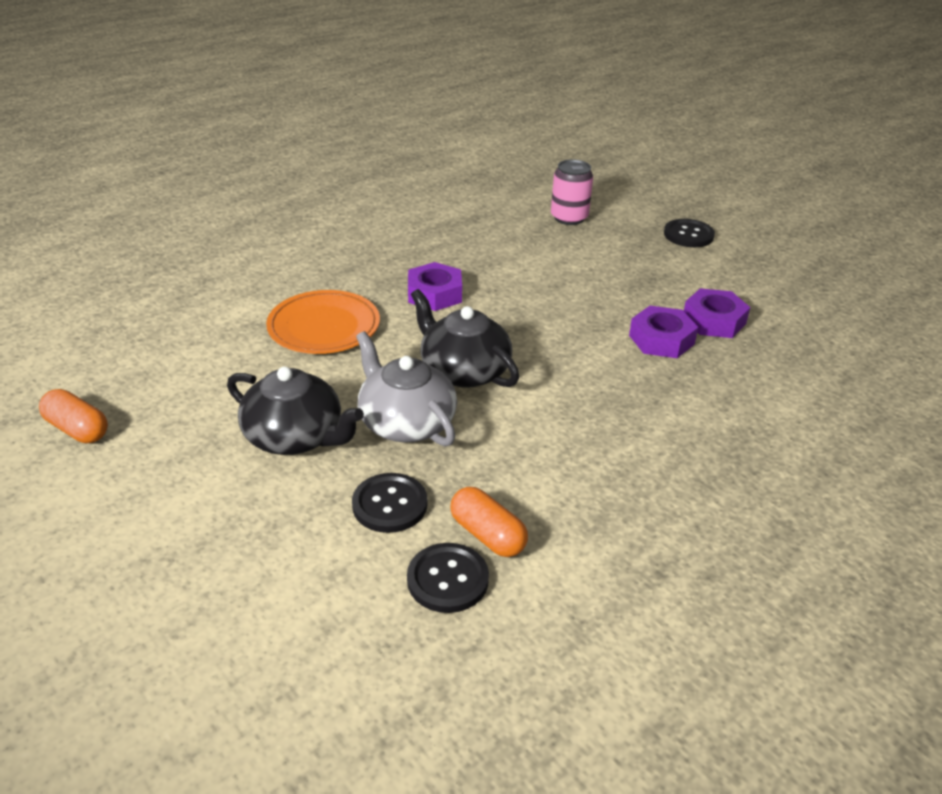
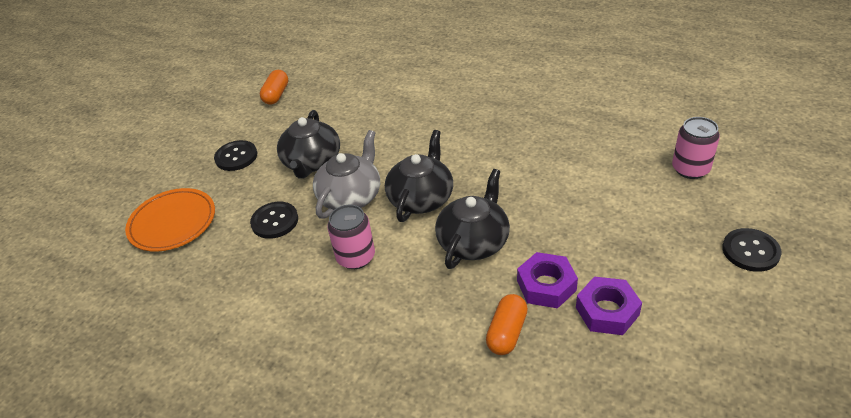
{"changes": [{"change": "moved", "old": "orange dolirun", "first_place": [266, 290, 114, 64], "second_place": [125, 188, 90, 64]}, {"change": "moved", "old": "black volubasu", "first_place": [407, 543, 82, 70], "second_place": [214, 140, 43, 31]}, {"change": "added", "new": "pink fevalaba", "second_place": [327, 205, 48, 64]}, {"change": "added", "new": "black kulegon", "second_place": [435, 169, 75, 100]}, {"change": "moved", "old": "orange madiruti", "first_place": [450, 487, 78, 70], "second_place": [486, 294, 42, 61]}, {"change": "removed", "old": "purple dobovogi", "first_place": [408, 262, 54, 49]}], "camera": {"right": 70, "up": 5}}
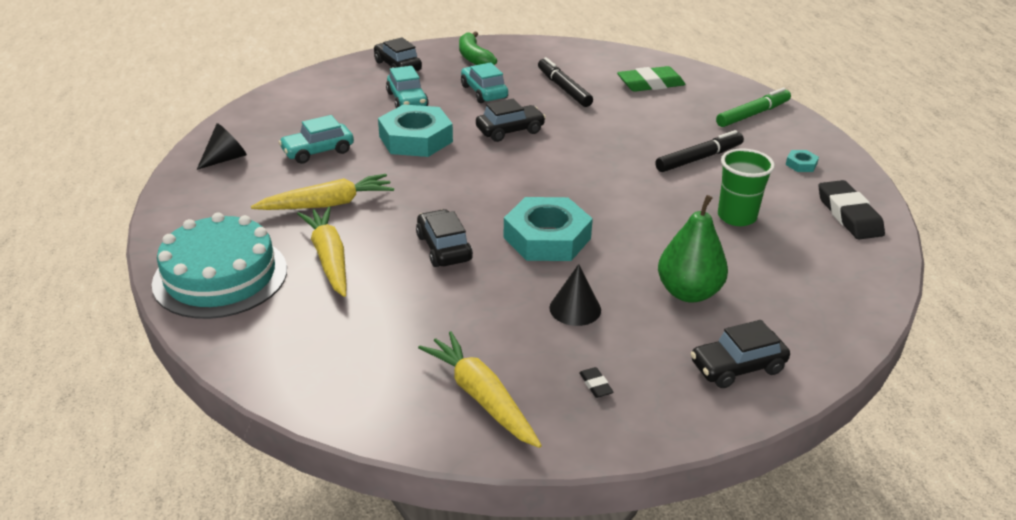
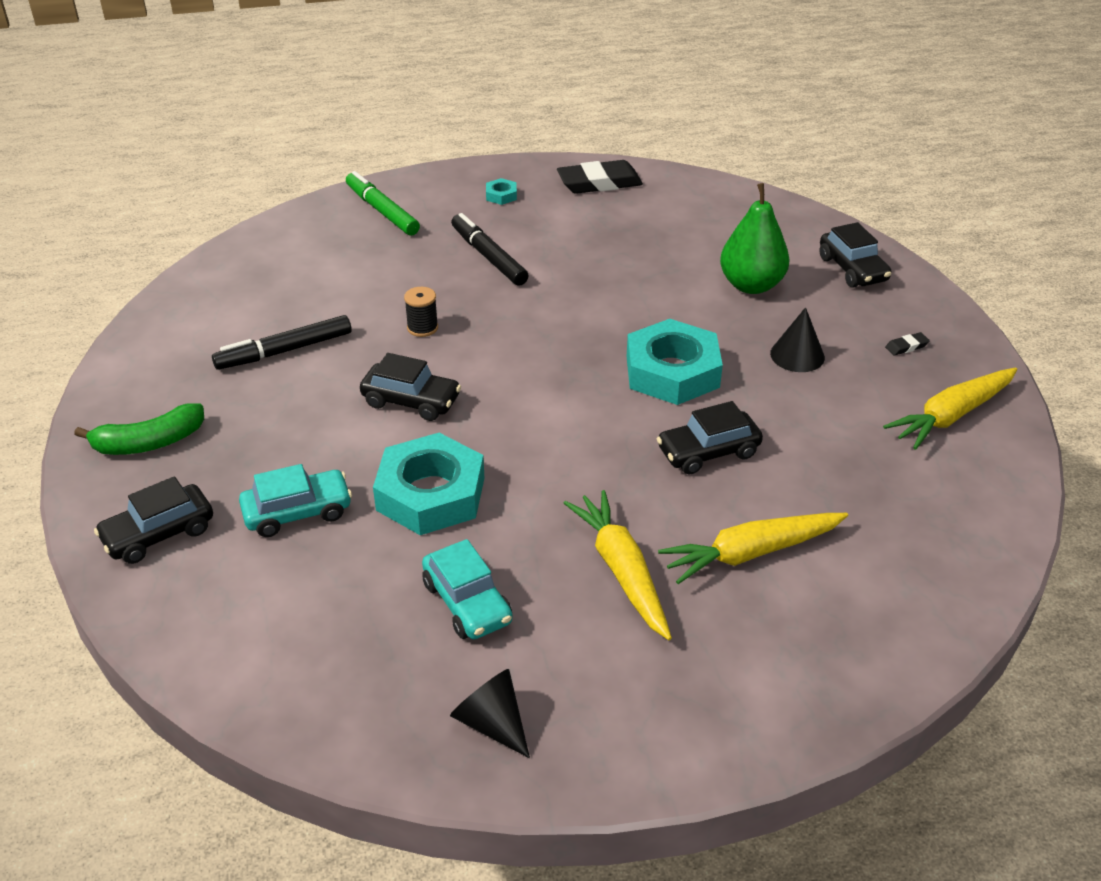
{"changes": [{"change": "turned", "old": "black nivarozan", "first_place": [476, 99, 70, 43], "second_place": [360, 353, 101, 68], "degrees": 135}, {"change": "added", "new": "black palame", "second_place": [404, 287, 34, 50]}, {"change": "removed", "old": "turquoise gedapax", "first_place": [152, 213, 135, 106]}, {"change": "removed", "old": "turquoise nivarozan", "first_place": [461, 63, 47, 40]}, {"change": "removed", "old": "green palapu", "first_place": [617, 66, 69, 26]}, {"change": "removed", "old": "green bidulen", "first_place": [718, 148, 57, 78]}], "camera": {"right": -90, "up": 5}}
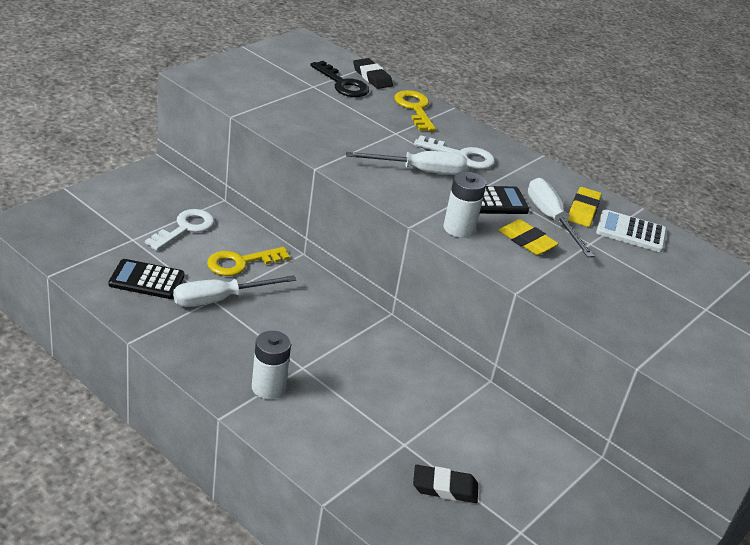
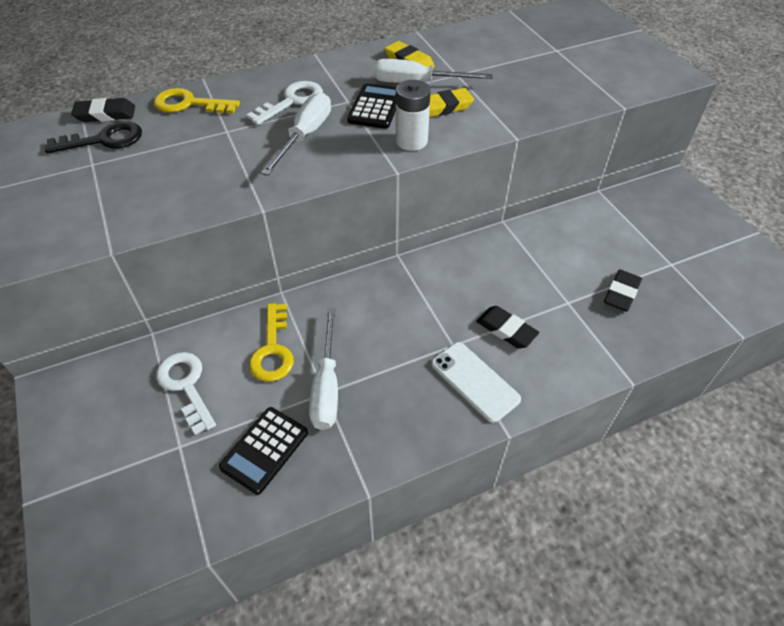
{"changes": [{"change": "replaced", "old": "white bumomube", "new": "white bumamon", "first_place": [252, 331, 39, 68], "second_place": [431, 342, 90, 81]}, {"change": "added", "new": "black palapu", "second_place": [476, 306, 63, 43]}, {"change": "removed", "old": "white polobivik", "first_place": [596, 209, 71, 43]}], "camera": {"right": -60, "up": 15}}
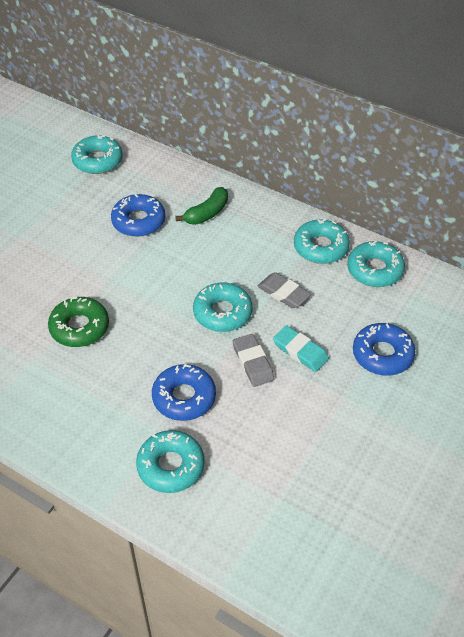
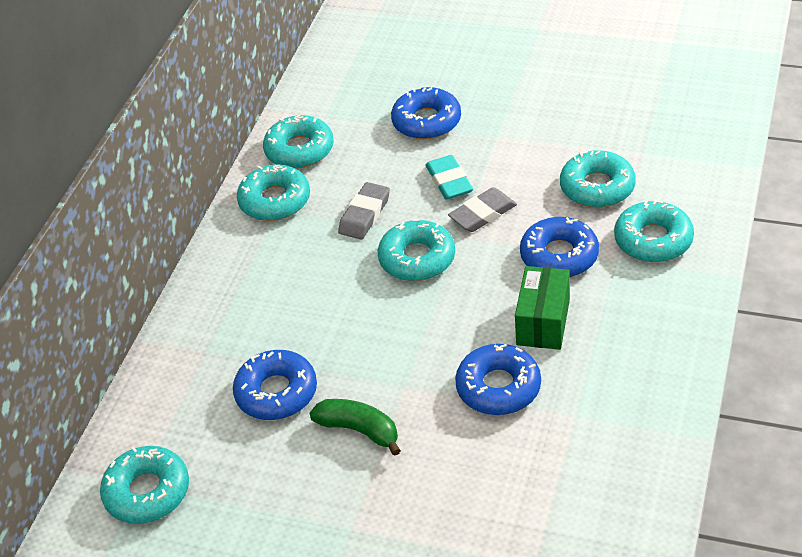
{"changes": [{"change": "moved", "old": "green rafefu", "first_place": [175, 187, 53, 38], "second_place": [310, 399, 91, 57]}, {"change": "turned", "old": "turquoise palapu", "first_place": [273, 325, 56, 47], "second_place": [425, 155, 48, 45], "degrees": -45}, {"change": "recoloured", "old": "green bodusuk", "new": "blue bodusuk", "first_place": [48, 297, 61, 50], "second_place": [455, 344, 86, 71]}, {"change": "added", "new": "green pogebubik", "second_place": [515, 266, 55, 84]}, {"change": "added", "new": "turquoise bodusuk", "second_place": [560, 150, 76, 58]}], "camera": {"right": -100, "up": -5}}
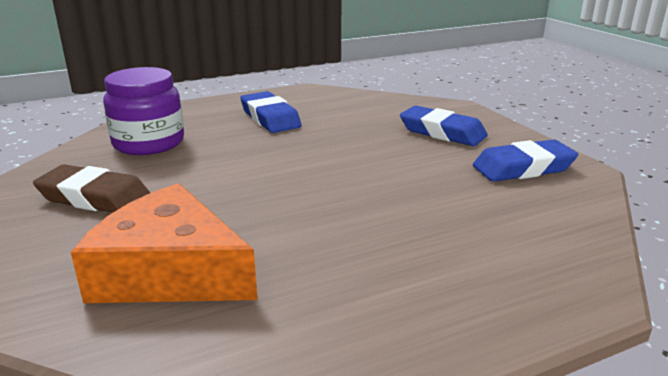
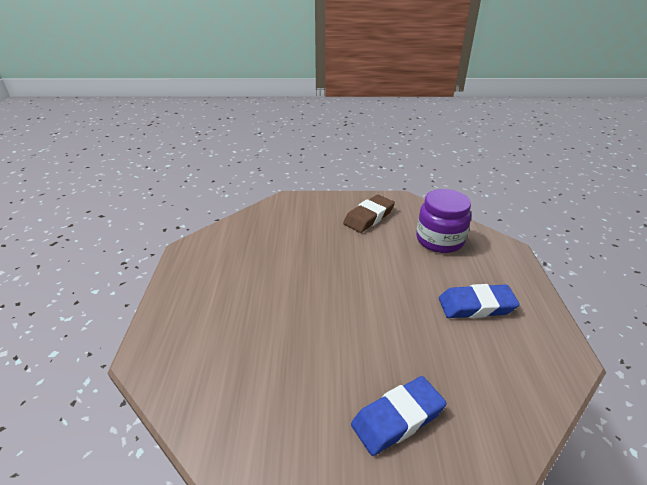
{"changes": [{"change": "removed", "old": "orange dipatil", "first_place": [71, 183, 187, 120]}, {"change": "removed", "old": "blue palapu", "first_place": [473, 139, 105, 43]}], "camera": {"right": 115, "up": 10}}
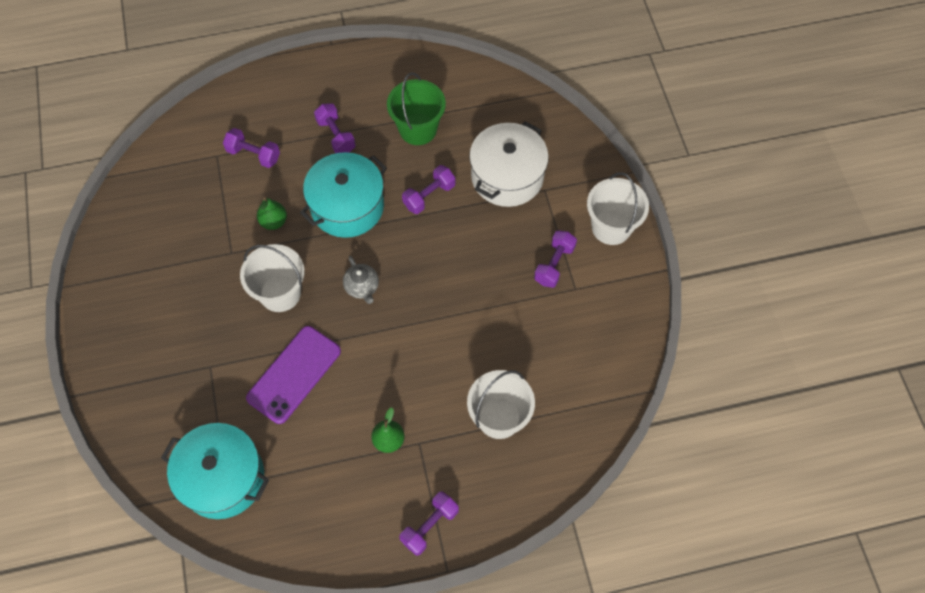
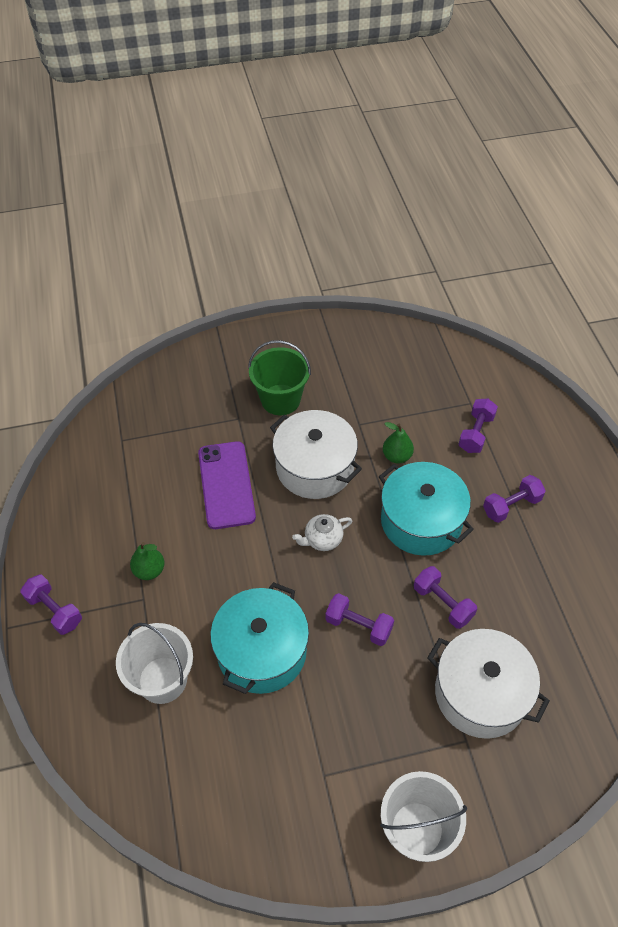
{"changes": [{"change": "turned", "old": "purple bumamon", "first_place": [246, 326, 95, 98], "second_place": [198, 441, 58, 88], "degrees": 45}, {"change": "moved", "old": "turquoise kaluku", "first_place": [161, 423, 108, 96], "second_place": [210, 582, 99, 112]}, {"change": "moved", "old": "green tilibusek", "first_place": [387, 72, 59, 73], "second_place": [248, 340, 63, 75]}, {"change": "replaced", "old": "white tilibusek", "new": "white kaluku", "first_place": [240, 244, 64, 68], "second_place": [270, 410, 92, 89]}, {"change": "recoloured", "old": "grey kulegon", "new": "white kulegon", "first_place": [343, 256, 36, 48], "second_place": [292, 514, 60, 37]}, {"change": "moved", "old": "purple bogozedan", "first_place": [534, 230, 43, 58], "second_place": [325, 593, 69, 53]}], "camera": {"right": 90, "up": -10}}
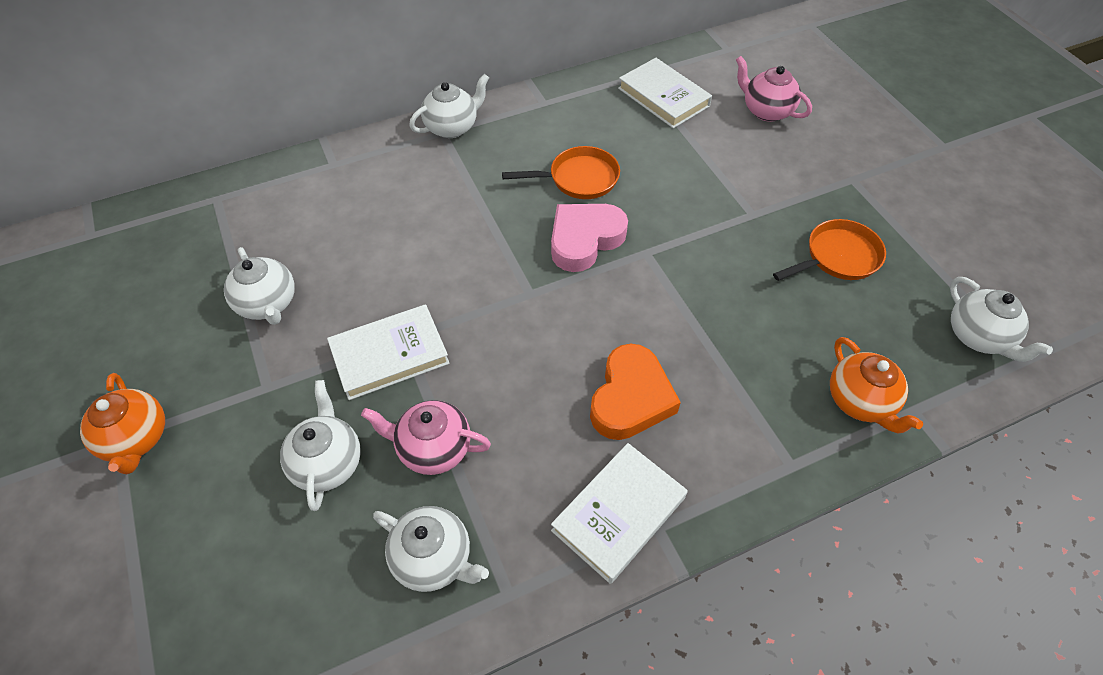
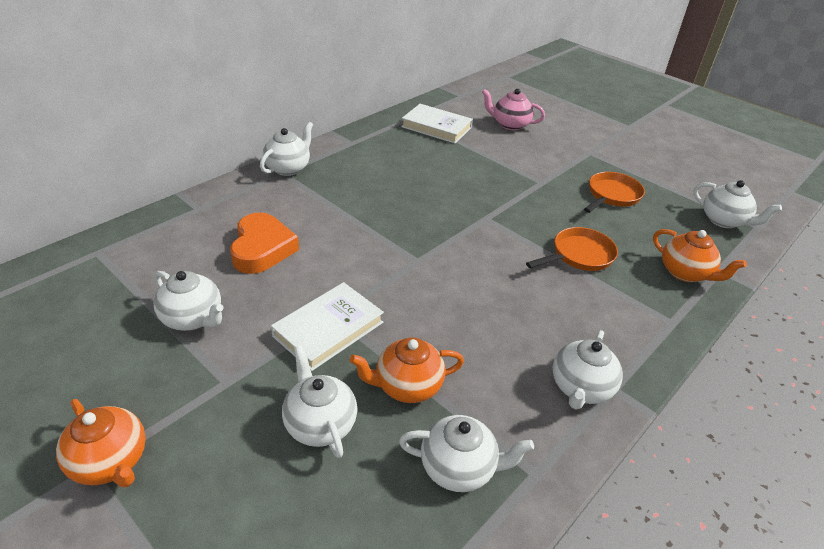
{"changes": [{"change": "moved", "old": "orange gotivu", "first_place": [590, 344, 91, 96], "second_place": [230, 212, 69, 62]}, {"change": "recoloured", "old": "pink kulegon", "new": "orange kulegon", "first_place": [361, 400, 130, 75], "second_place": [350, 338, 114, 65]}, {"change": "moved", "old": "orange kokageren", "first_place": [502, 146, 118, 53], "second_place": [526, 227, 92, 44]}, {"change": "replaced", "old": "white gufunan", "new": "white kulegon", "first_place": [551, 443, 137, 141], "second_place": [553, 330, 70, 79]}, {"change": "removed", "old": "pink gotivu", "first_place": [551, 204, 77, 68]}], "camera": {"right": -25, "up": -15}}
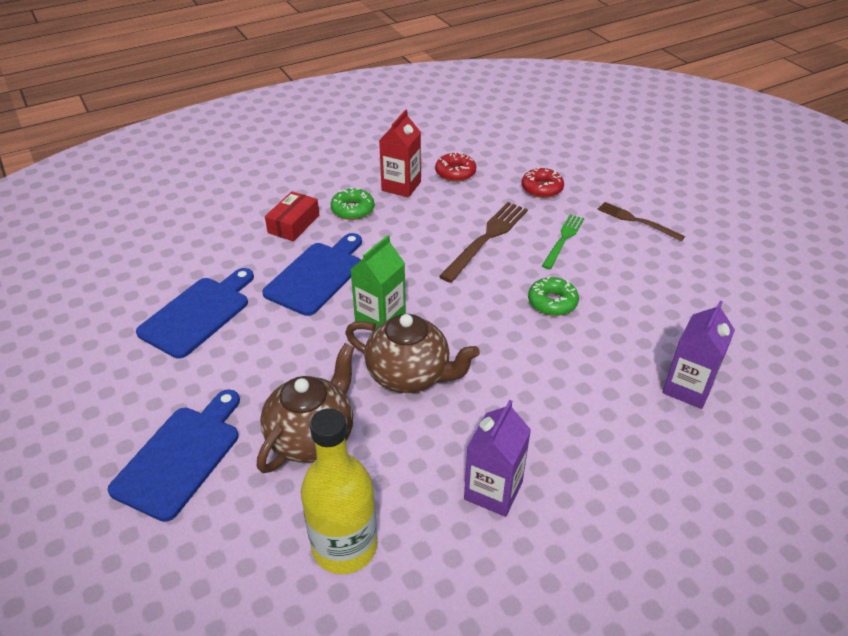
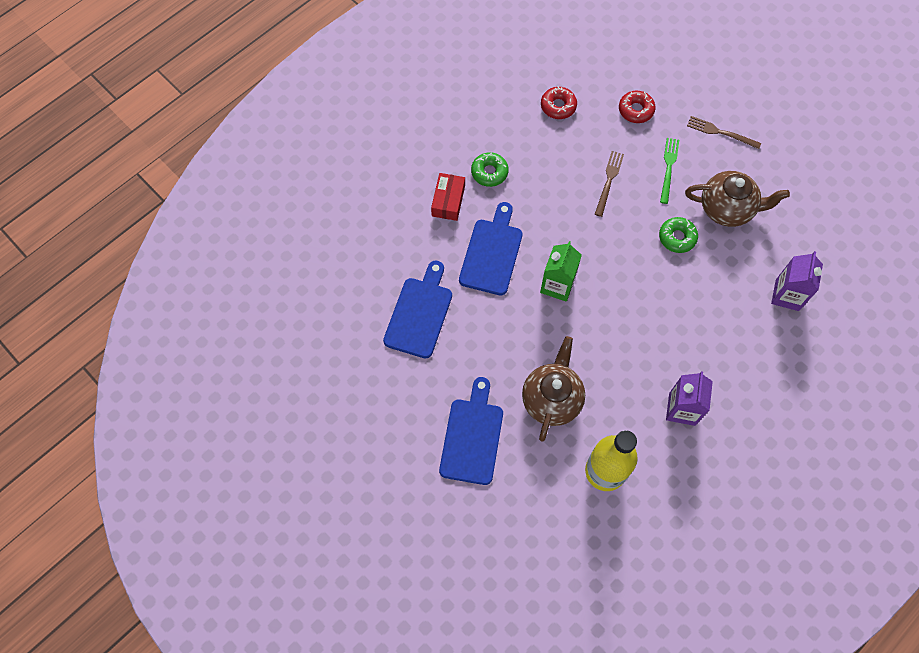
{"changes": [{"change": "resized", "old": "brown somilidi", "first_place": [439, 202, 89, 81], "second_place": [595, 151, 29, 66], "factor": 0.65}, {"change": "moved", "old": "brown kulegon", "first_place": [345, 314, 135, 79], "second_place": [685, 171, 105, 56]}, {"change": "removed", "old": "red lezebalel", "first_place": [379, 109, 42, 88]}], "camera": {"right": -15, "up": 25}}
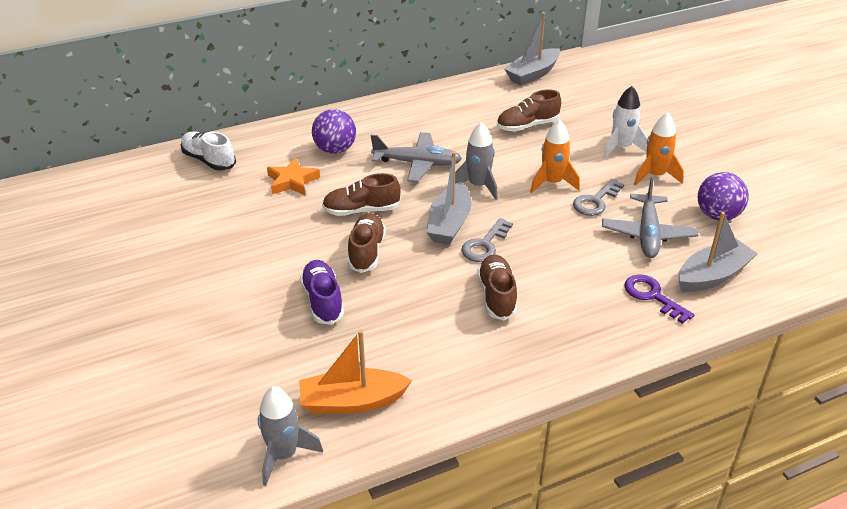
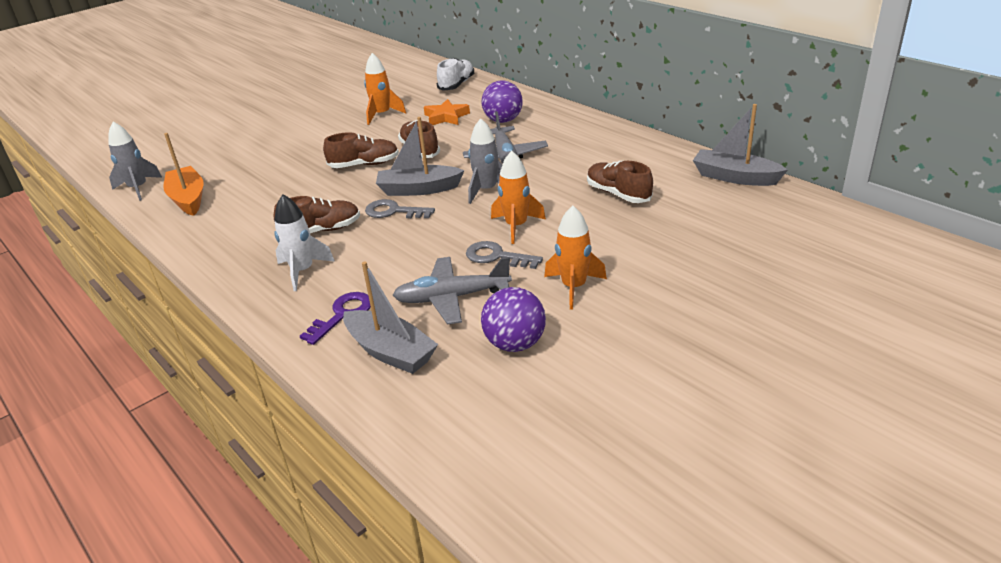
{"changes": [{"change": "moved", "old": "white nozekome", "first_place": [603, 86, 45, 72], "second_place": [274, 194, 61, 97]}, {"change": "added", "new": "orange nozekome", "second_place": [364, 53, 42, 72]}, {"change": "removed", "old": "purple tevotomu", "first_place": [300, 260, 44, 65]}], "camera": {"right": 75, "up": -5}}
